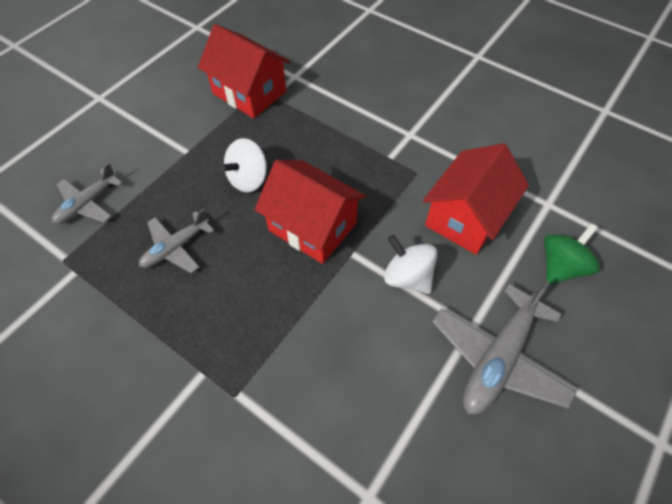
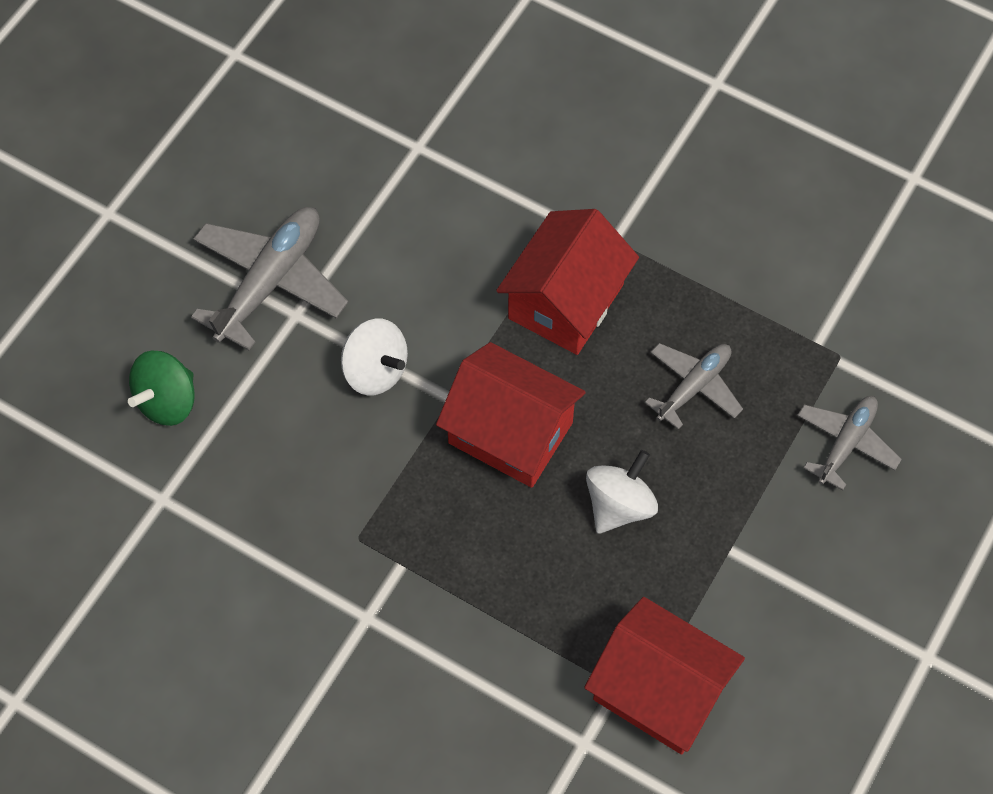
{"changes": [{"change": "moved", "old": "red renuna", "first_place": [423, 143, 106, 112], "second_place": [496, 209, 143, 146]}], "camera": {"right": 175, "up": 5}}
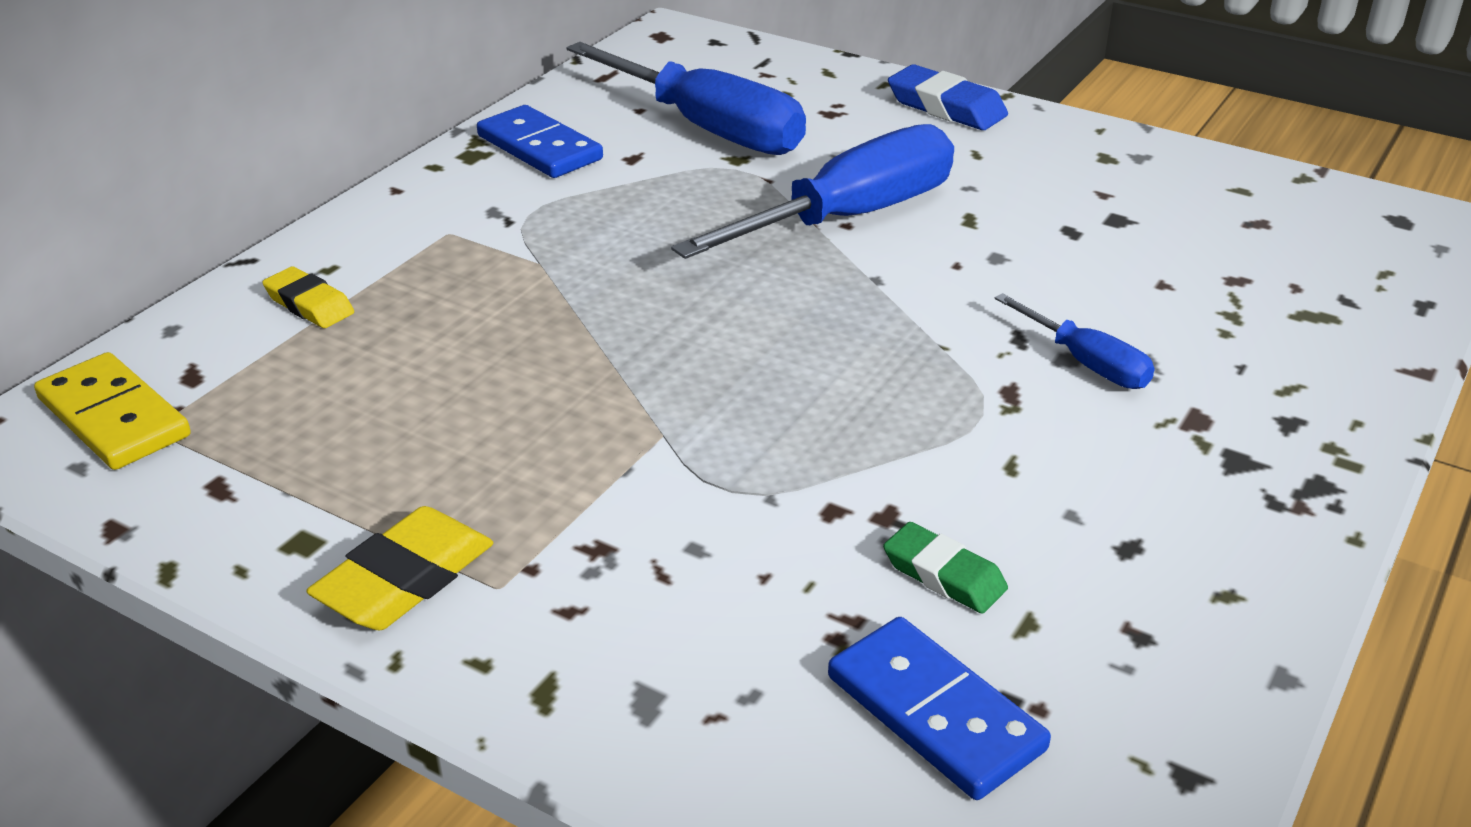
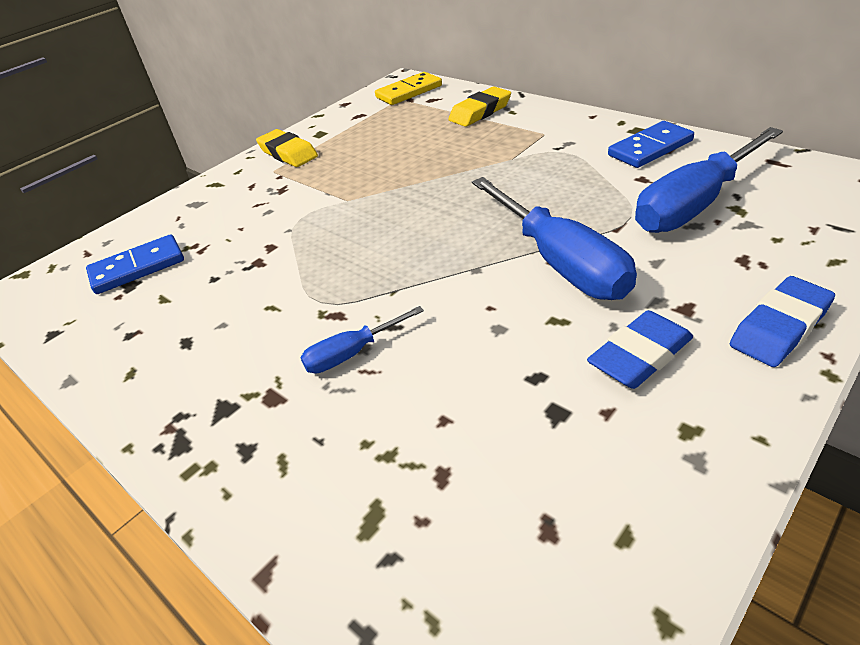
{"changes": [{"change": "resized", "old": "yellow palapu", "first_place": [262, 266, 92, 62], "second_place": [448, 86, 63, 41], "factor": 1.51}, {"change": "added", "new": "blue palapu", "second_place": [587, 310, 106, 79]}, {"change": "removed", "old": "green palapu", "first_place": [883, 522, 125, 92]}], "camera": {"right": 105, "up": 5}}
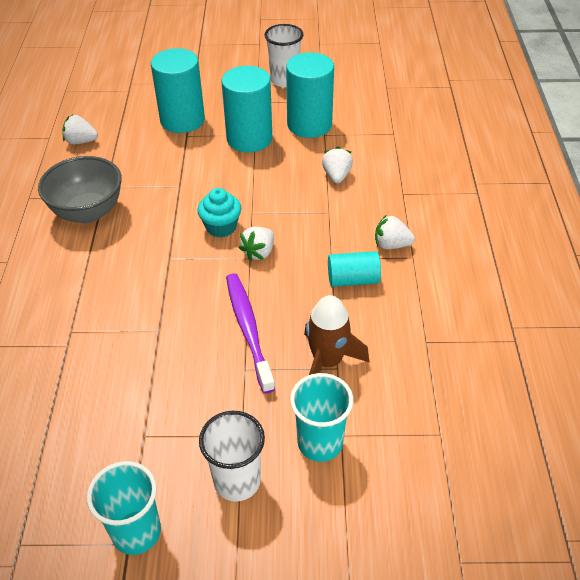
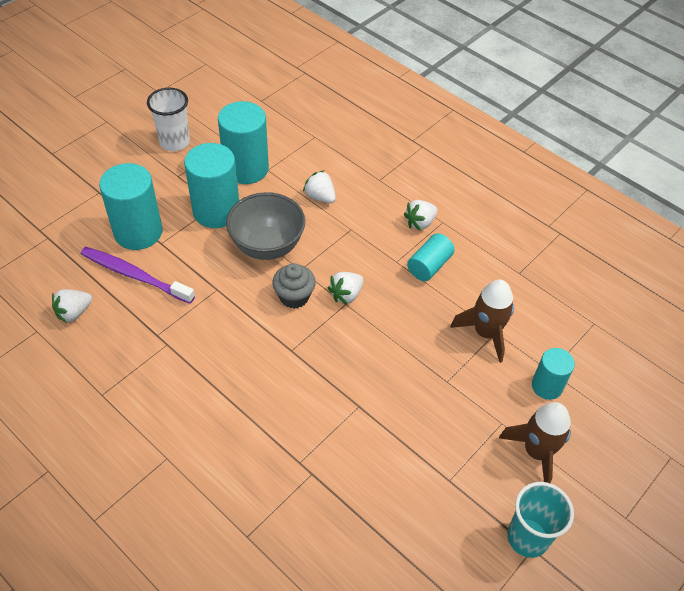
{"changes": [{"change": "moved", "old": "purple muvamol", "first_place": [226, 273, 49, 121], "second_place": [81, 247, 114, 57]}, {"change": "moved", "old": "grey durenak", "first_place": [38, 156, 84, 67], "second_place": [226, 192, 79, 68]}, {"change": "recoloured", "old": "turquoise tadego", "new": "grey tadego", "first_place": [197, 188, 44, 50], "second_place": [272, 263, 44, 46]}, {"change": "turned", "old": "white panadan", "first_place": [239, 227, 35, 34], "second_place": [328, 272, 36, 33], "degrees": 60}, {"change": "replaced", "old": "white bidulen", "new": "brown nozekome", "first_place": [199, 411, 66, 91], "second_place": [499, 402, 72, 81]}, {"change": "replaced", "old": "turquoise bidulen", "new": "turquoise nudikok", "first_place": [290, 373, 63, 89], "second_place": [532, 348, 43, 52]}], "camera": {"right": -50, "up": 5}}
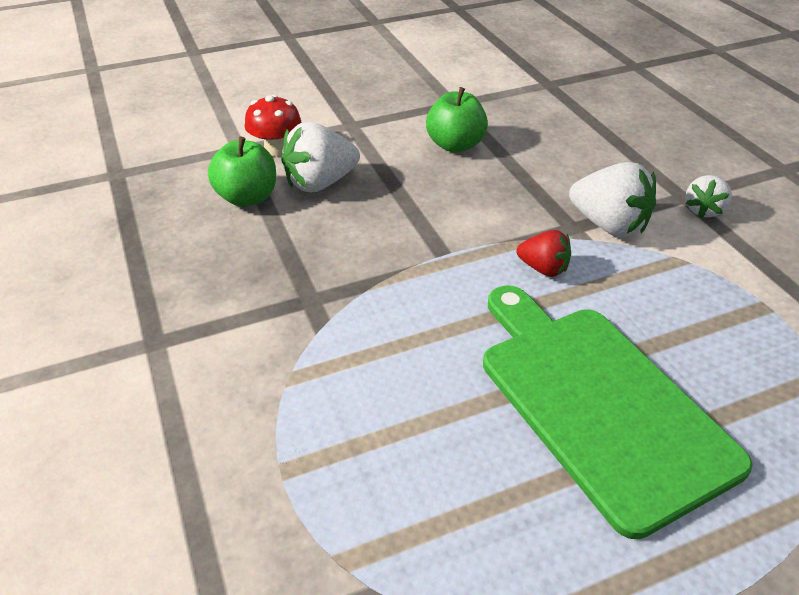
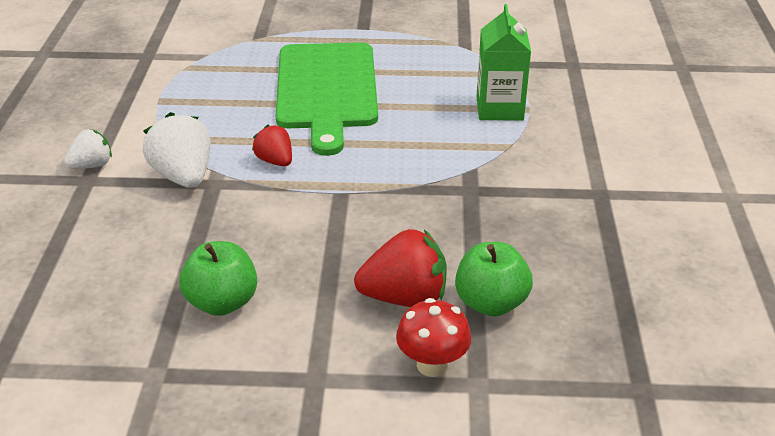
{"changes": [{"change": "recoloured", "old": "white panadan", "new": "red panadan", "first_place": [281, 122, 79, 70], "second_place": [354, 229, 93, 78]}, {"change": "added", "new": "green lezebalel", "second_place": [476, 4, 55, 116]}], "camera": {"right": -155, "up": -5}}
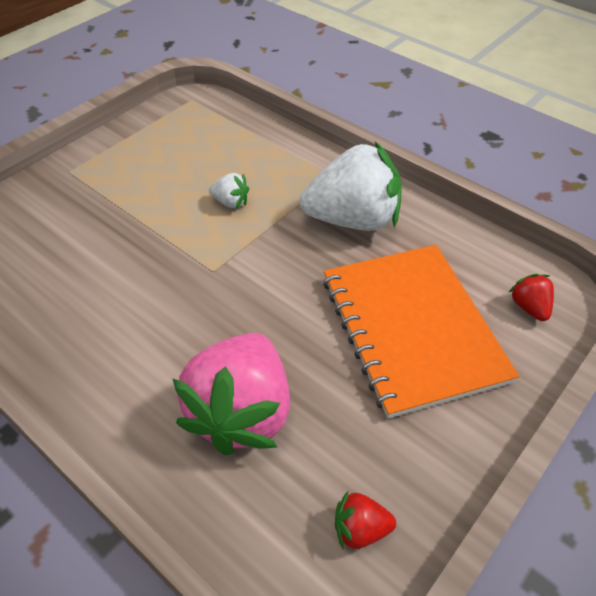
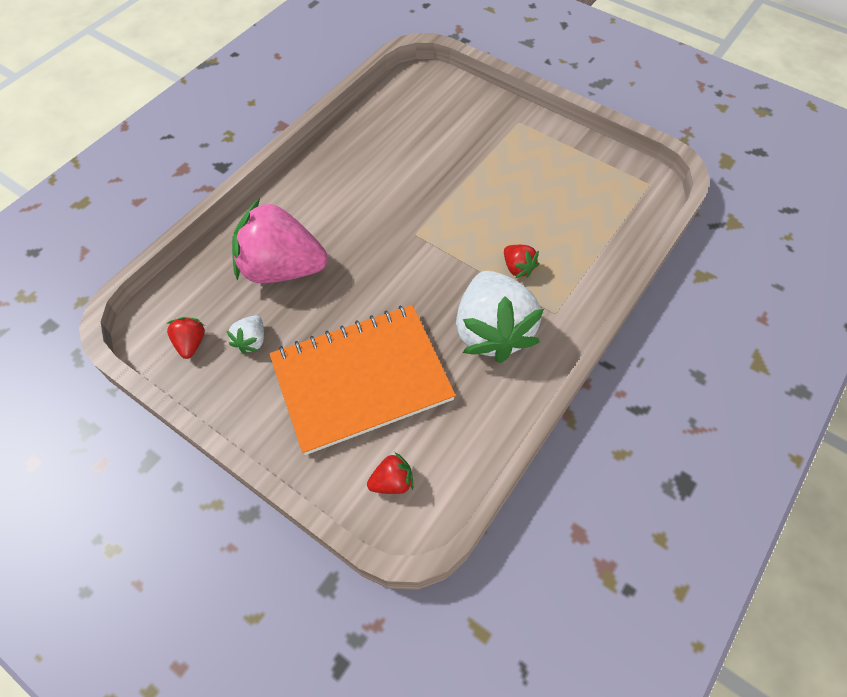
{"changes": [{"change": "moved", "old": "white panadan", "first_place": [209, 173, 40, 35], "second_place": [227, 316, 37, 38]}, {"change": "added", "new": "red panadan", "second_place": [504, 245, 35, 33]}], "camera": {"right": 85, "up": 10}}
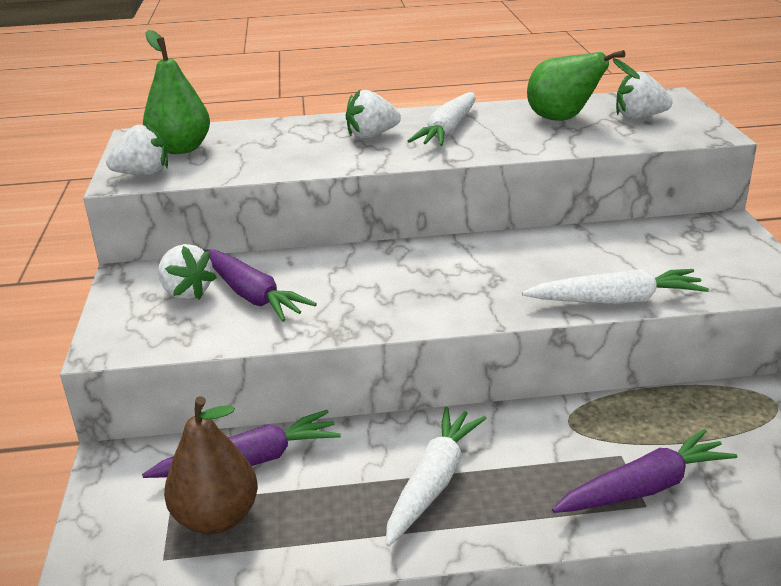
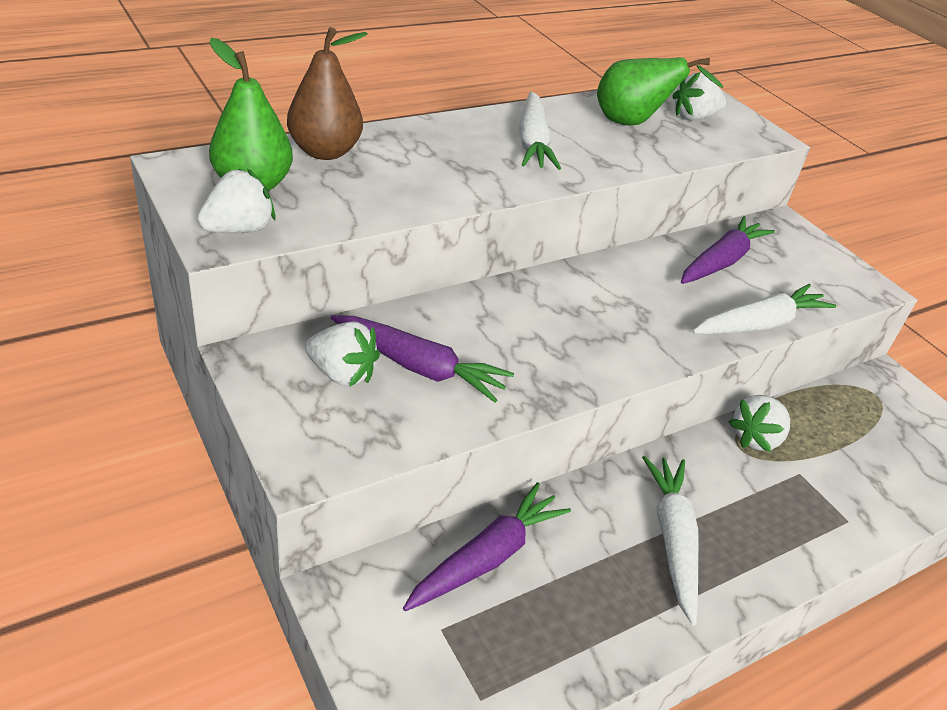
{"changes": [{"change": "moved", "old": "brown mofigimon", "first_place": [164, 396, 94, 138], "second_place": [287, 27, 81, 133]}, {"change": "moved", "old": "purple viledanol", "first_place": [552, 429, 185, 84], "second_place": [681, 216, 94, 68]}, {"change": "moved", "old": "white panadan", "first_place": [346, 90, 55, 49], "second_place": [729, 395, 61, 57]}], "camera": {"right": -30, "up": 10}}
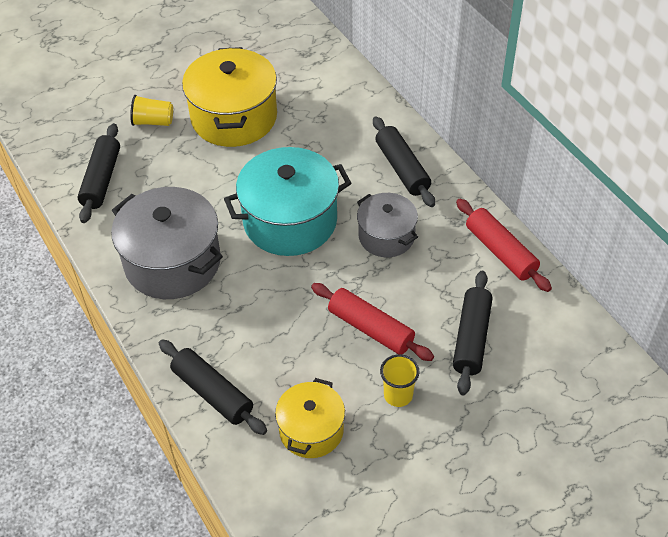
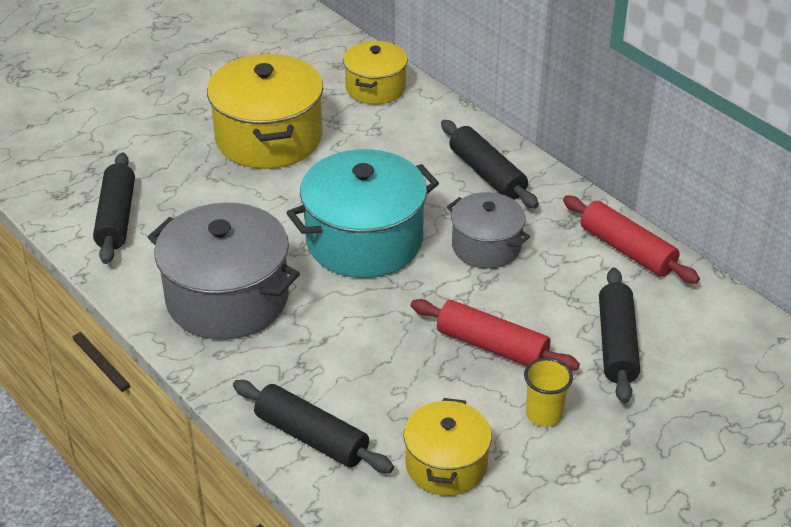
{"changes": [{"change": "added", "new": "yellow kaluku", "second_place": [343, 41, 65, 63]}, {"change": "removed", "old": "yellow bidulen", "first_place": [130, 95, 43, 31]}], "camera": {"right": -10, "up": -10}}
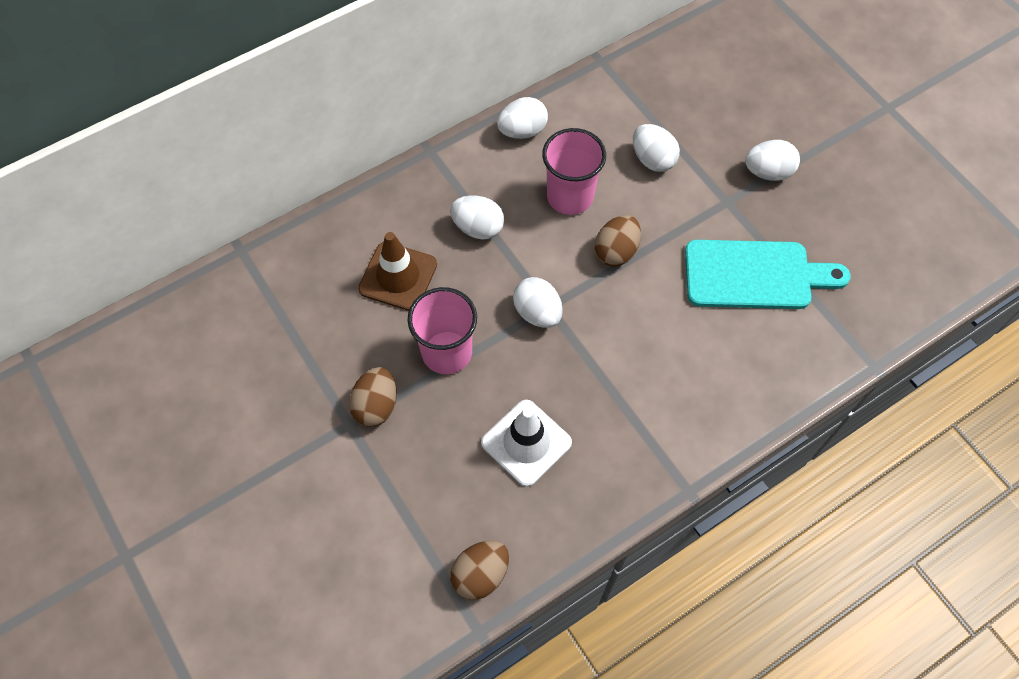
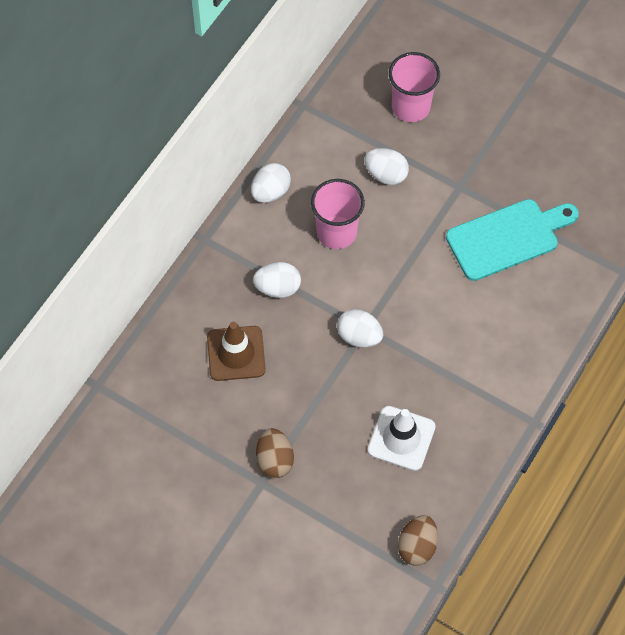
{"changes": [{"change": "moved", "old": "pink bidulen", "first_place": [408, 287, 69, 87], "second_place": [389, 52, 51, 70]}, {"change": "removed", "old": "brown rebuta", "first_place": [595, 215, 46, 52]}, {"change": "removed", "old": "white rebuta", "first_place": [745, 140, 55, 41]}], "camera": {"right": -25, "up": 0}}
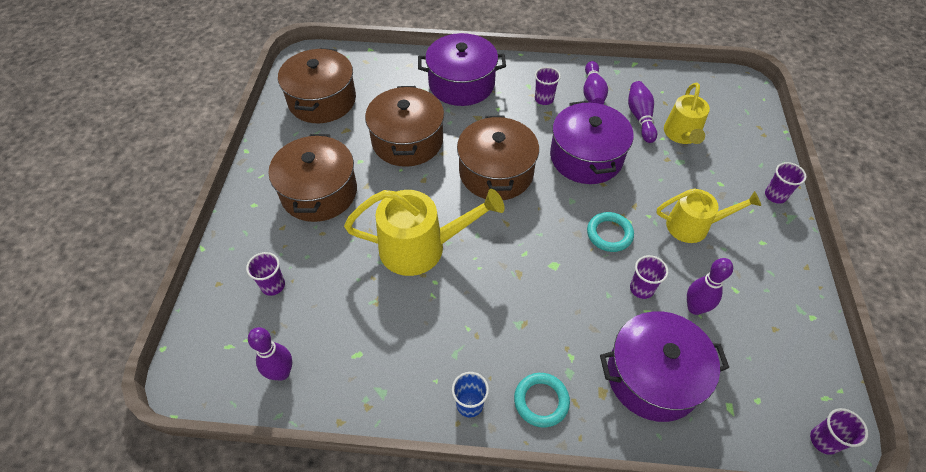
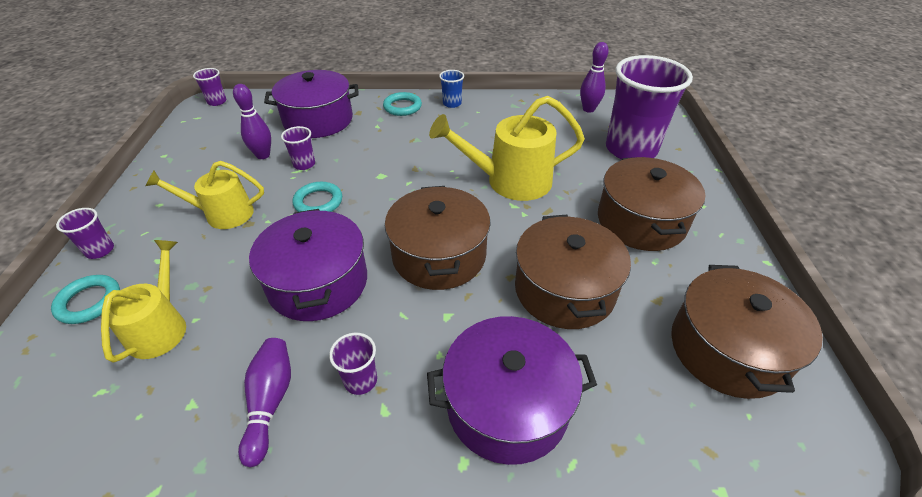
{"changes": [{"change": "added", "new": "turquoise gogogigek", "second_place": [51, 275, 69, 49]}, {"change": "resized", "old": "purple bidulen", "first_place": [246, 252, 39, 44], "second_place": [606, 55, 87, 104], "factor": 2.42}, {"change": "removed", "old": "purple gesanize", "first_place": [628, 81, 29, 62]}], "camera": {"right": 175, "up": -10}}
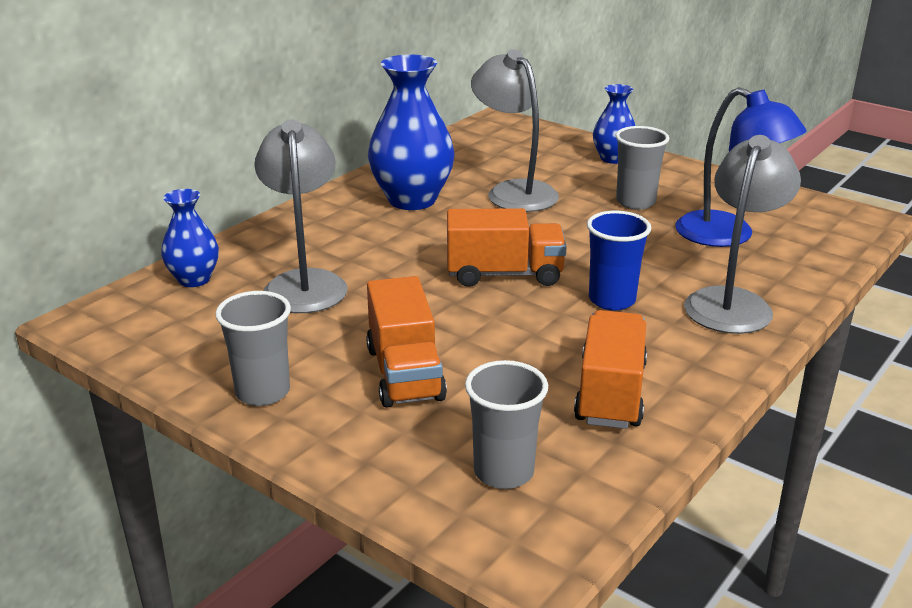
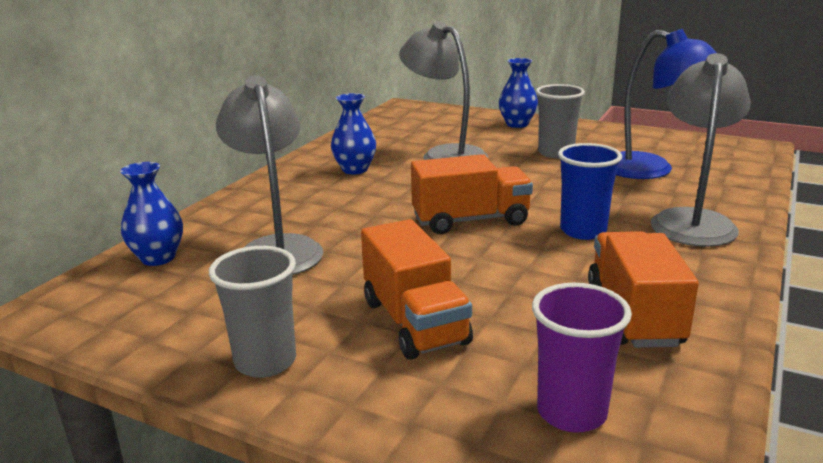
{"changes": [{"change": "resized", "old": "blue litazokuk", "first_place": [368, 54, 87, 156], "second_place": [331, 93, 45, 81], "factor": 0.56}, {"change": "recoloured", "old": "grey bidulen", "new": "purple bidulen", "first_place": [465, 360, 83, 129], "second_place": [532, 283, 100, 150]}], "camera": {"right": -10, "up": -5}}
